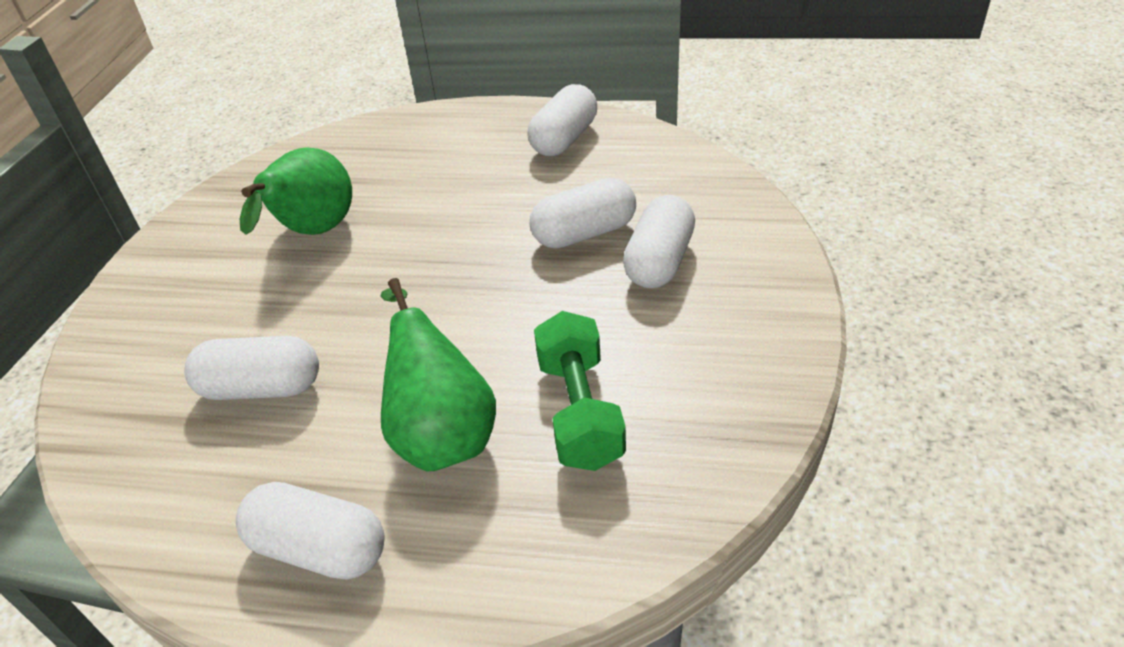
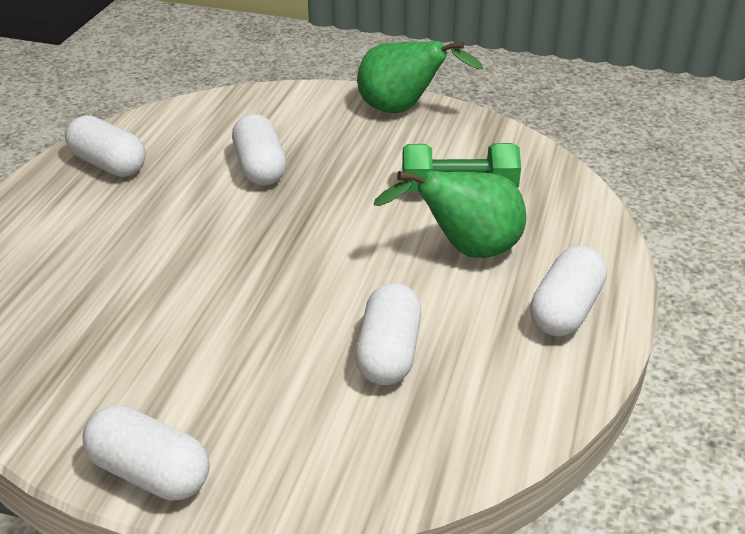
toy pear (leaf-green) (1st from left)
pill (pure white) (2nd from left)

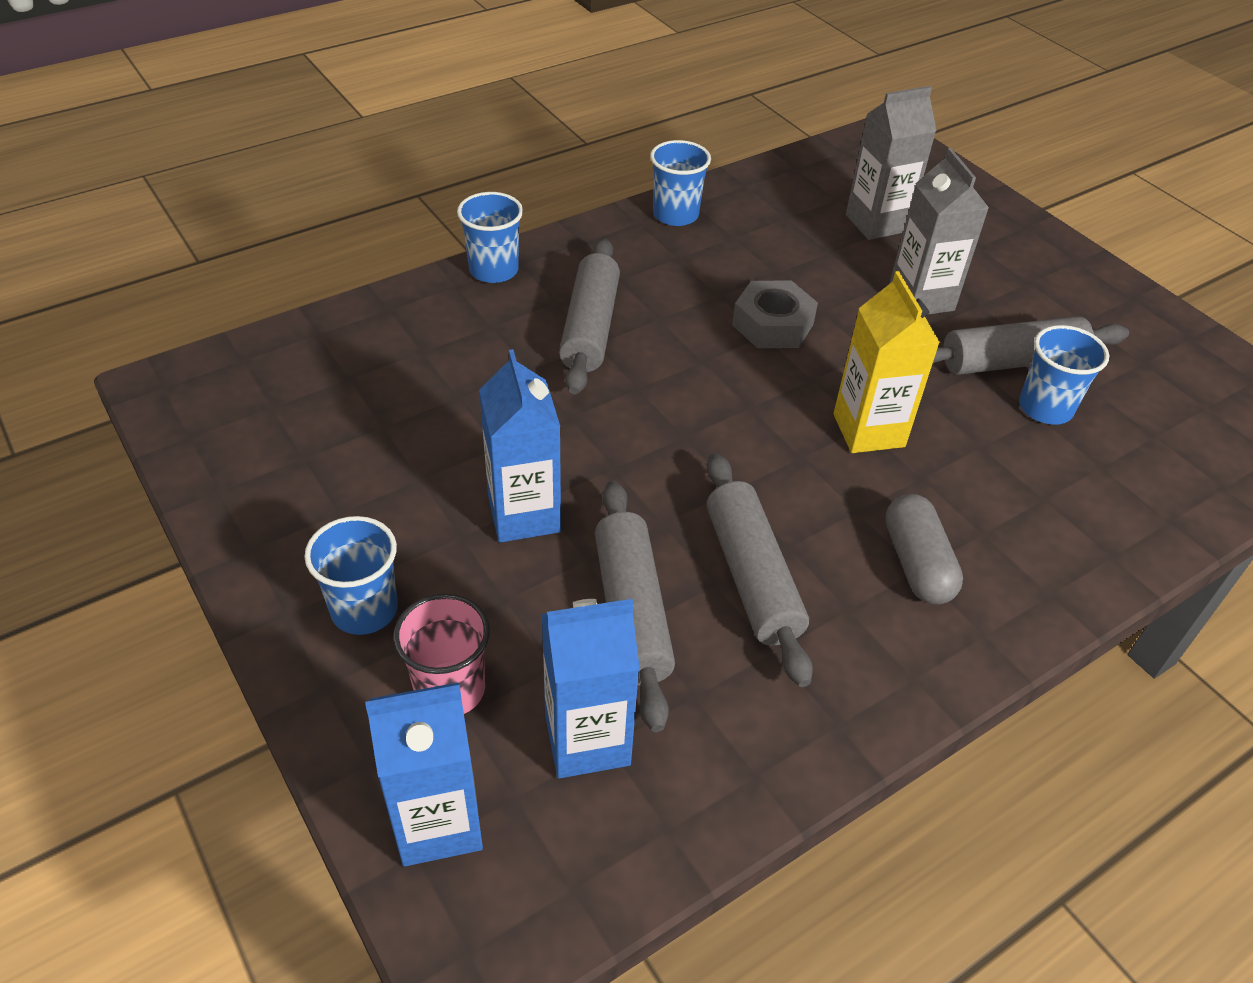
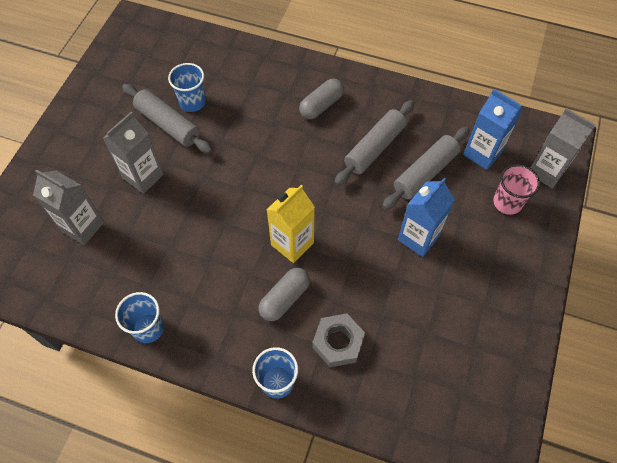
beaker (blue) (1st from left in the first image)
carton (grey) (3rd from left)
pill (grey) (1st from left)
hex nut (grey)
carton (bright yellow)

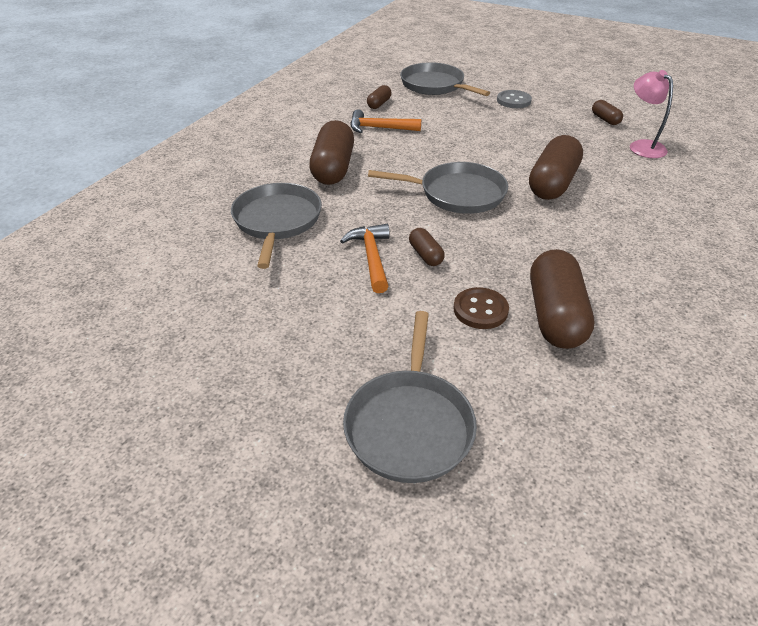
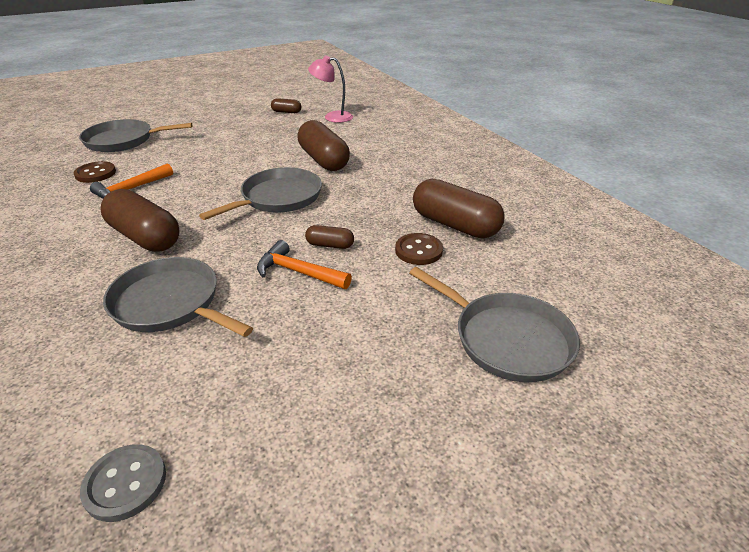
button (russet) (1st from left)
button (grey)

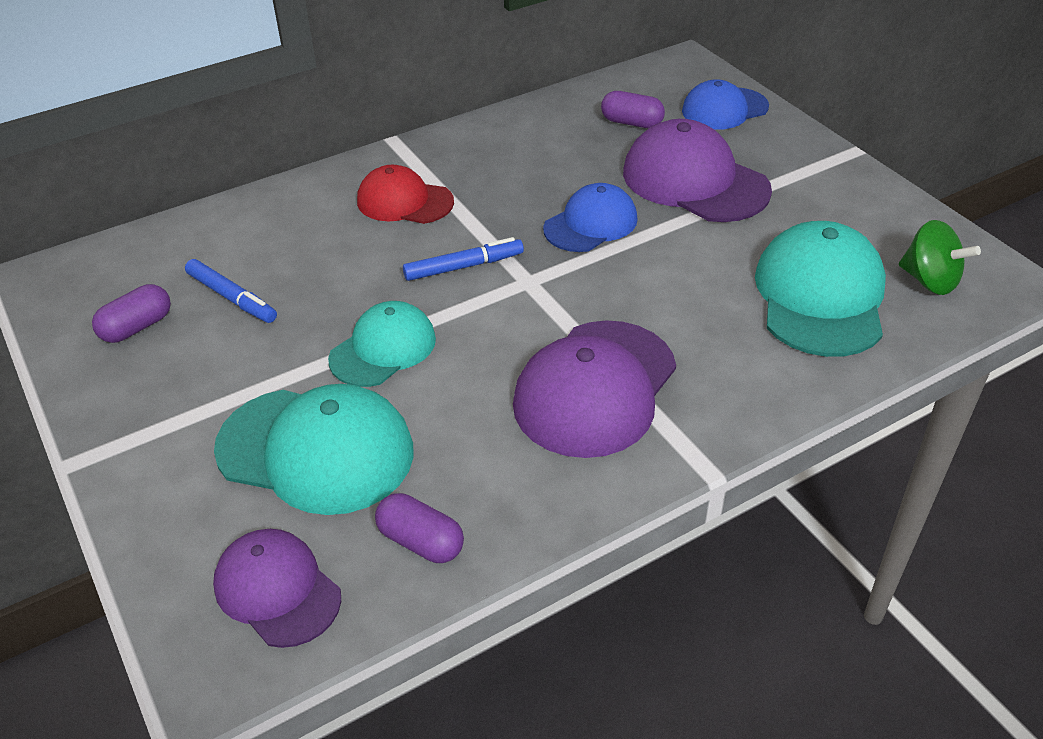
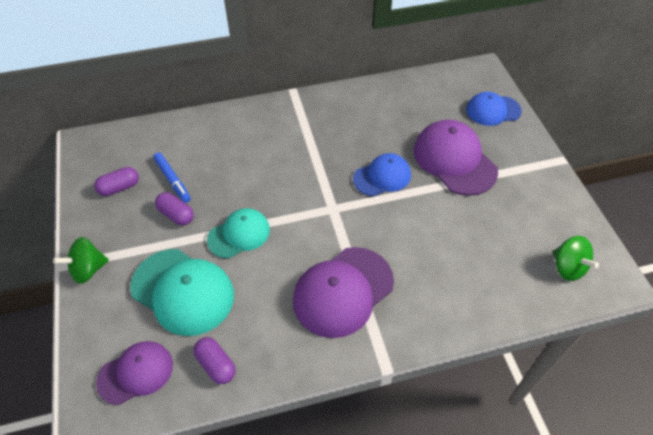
baseball cap (royal purple) (1st from left)
baseball cap (red)
felt pen (blue) (2nd from left in the first image)
pill (royal purple) (2nd from left)
baseball cap (aqua) (3rd from left in the first image)
toy top (leaf-green) (1st from left)

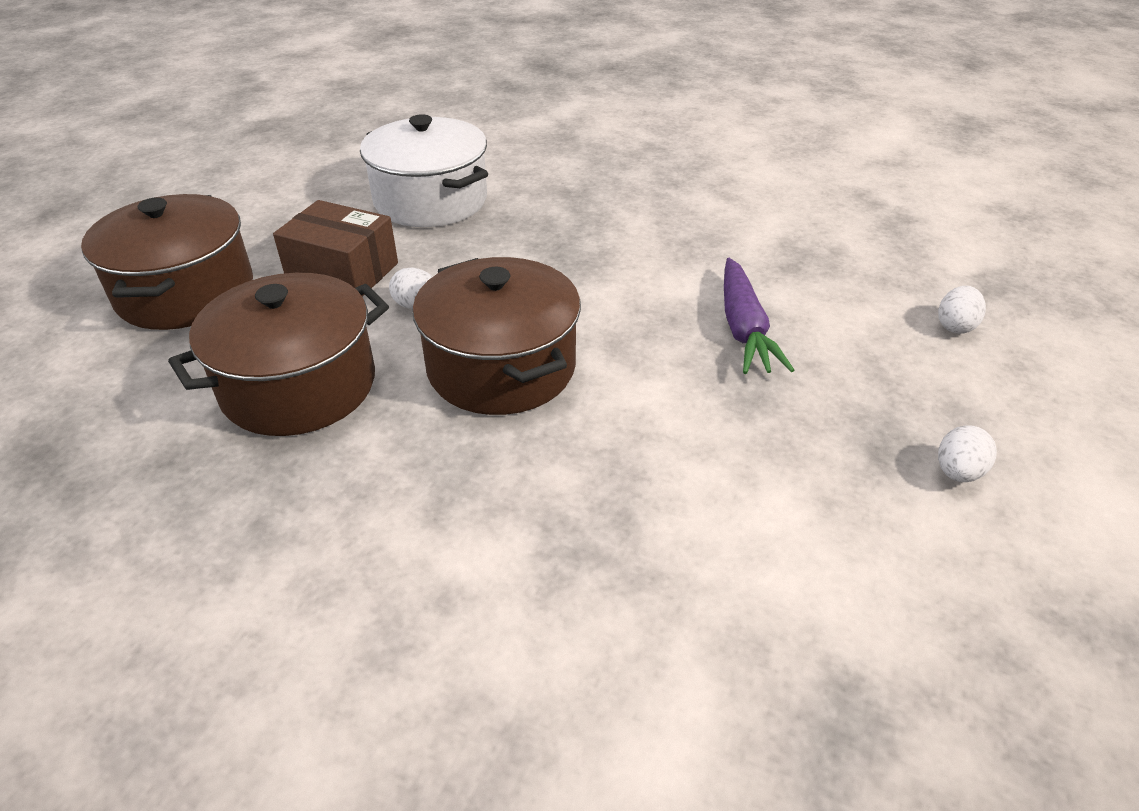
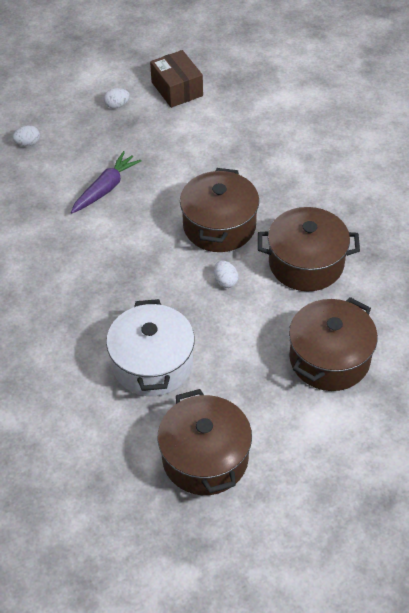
parcel (russet)
cooking pot (russet) (1st from left)

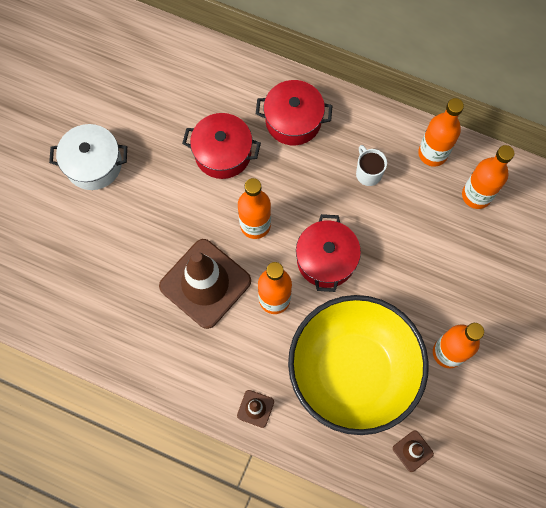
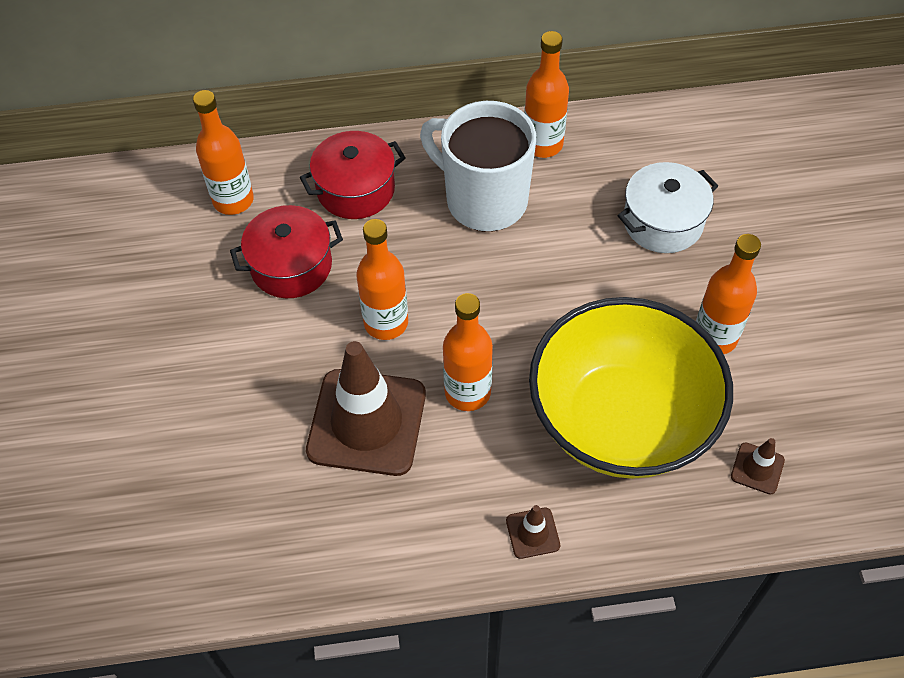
cooking pot (pure white)
cooking pot (red) (3rd from left in the first image)
coffee mug (pure white)
flask (bright orange) (1st from left)

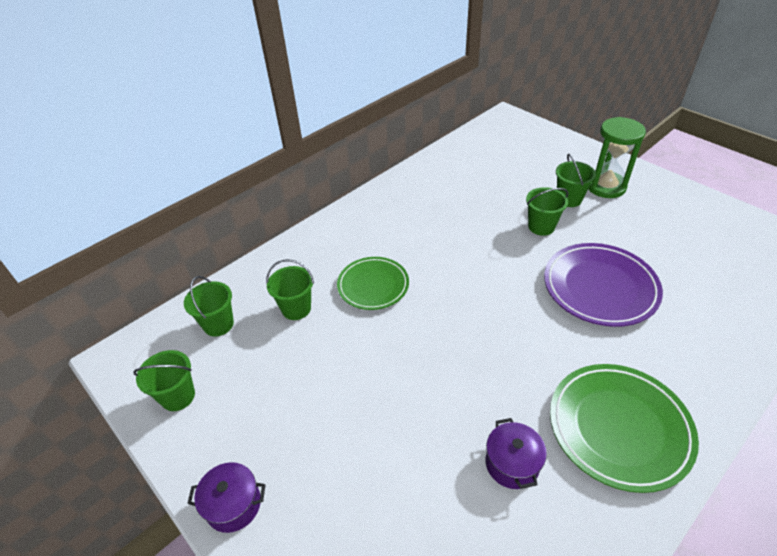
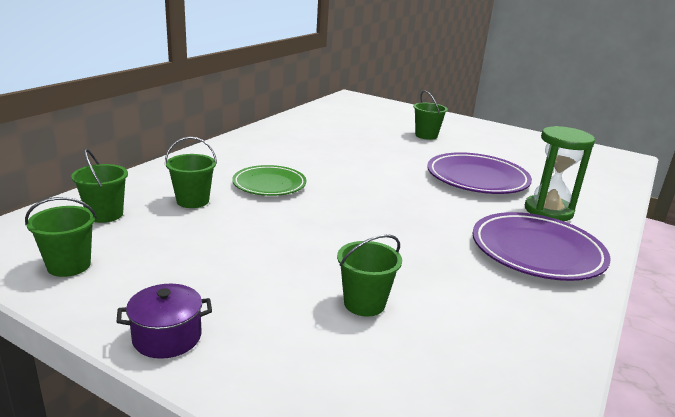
cooking pot (royal purple) (2nd from left in the first image)
bucket (leaf-green) (4th from left)
dinner plate (royal purple) (2nd from left)
sandglass (leaf-green)

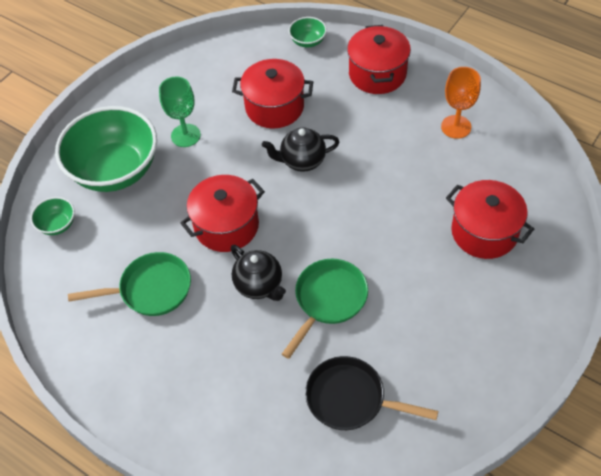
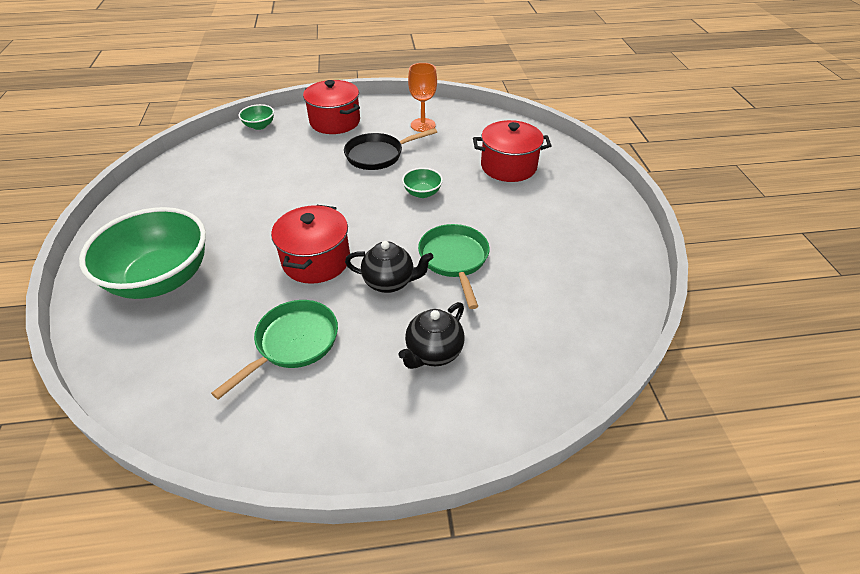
deep dish (leaf-green) (3rd from left)
wine glass (leaf-green)
cooking pot (red) (2nd from left in the first image)
china teapot (black) (2nd from left)
skillet (black)

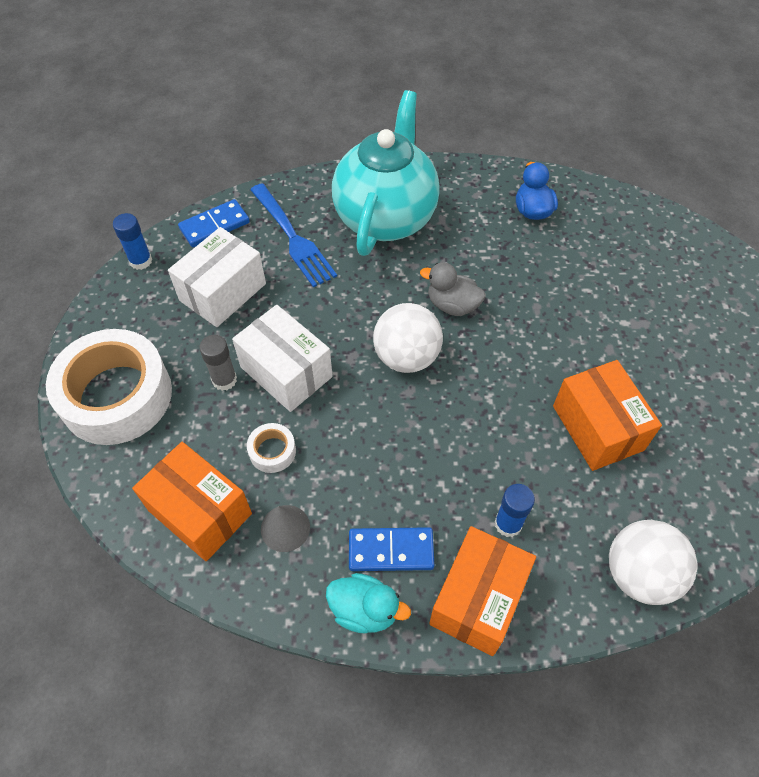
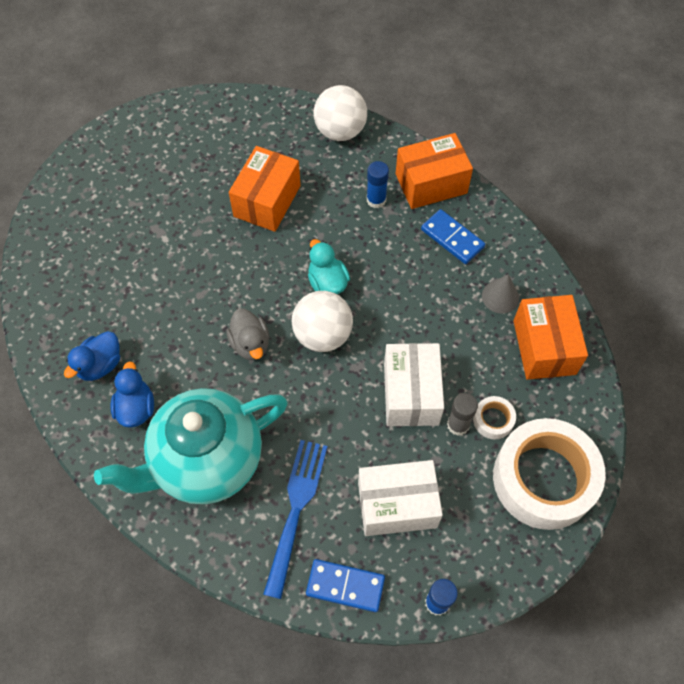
tape (pure white) (1st from left)
duck (aqua)
duck (blue) (2nd from left)

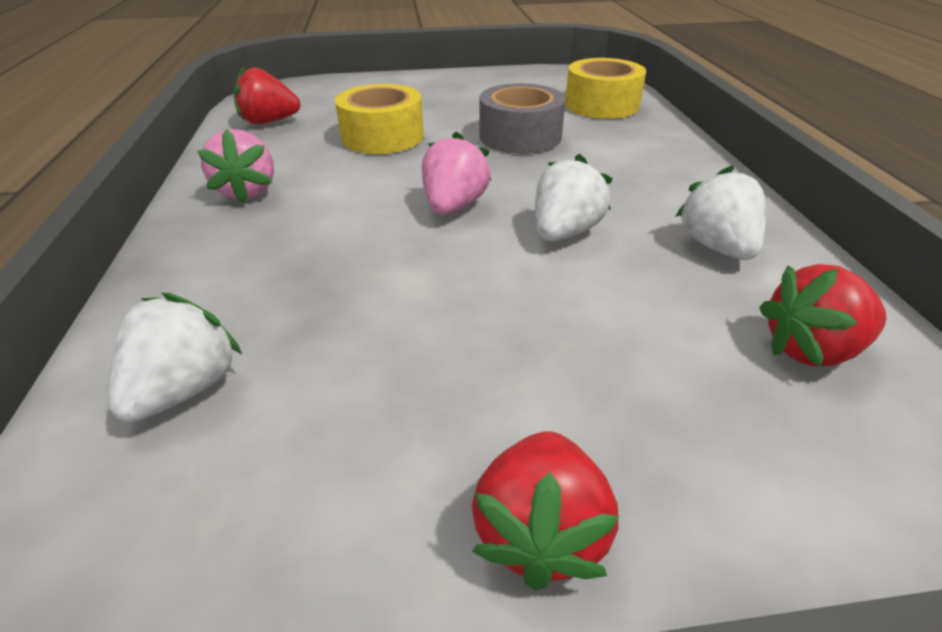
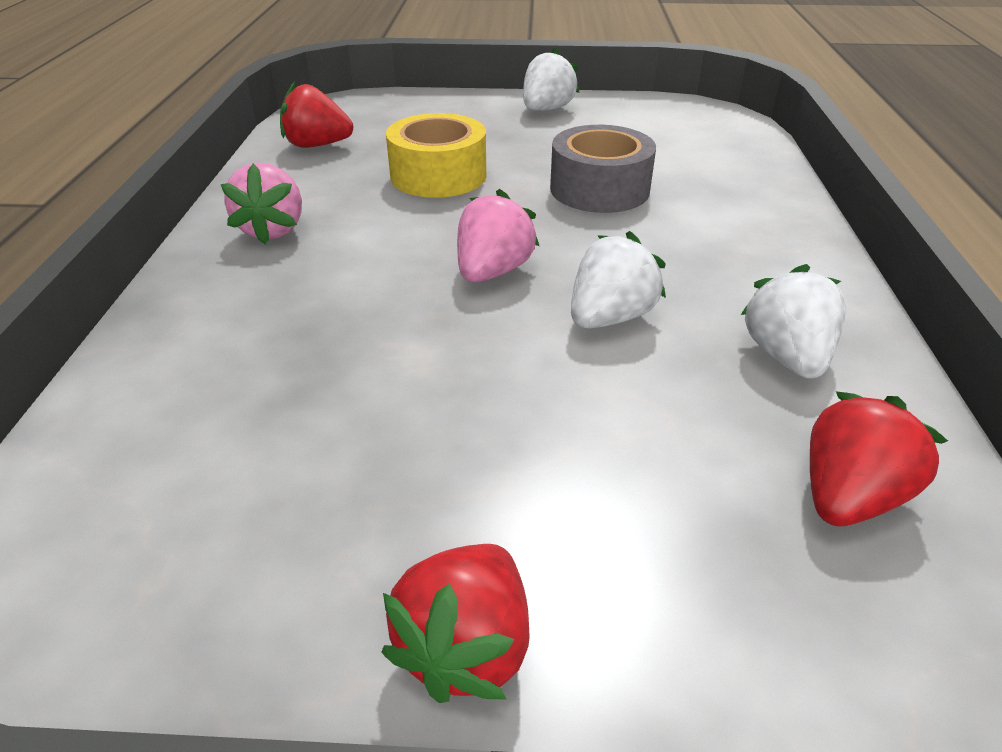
toy strawberry (pure white) (1st from left)
tape (bright yellow) (2nd from left in the first image)
toy strawberry (red) (3rd from left)

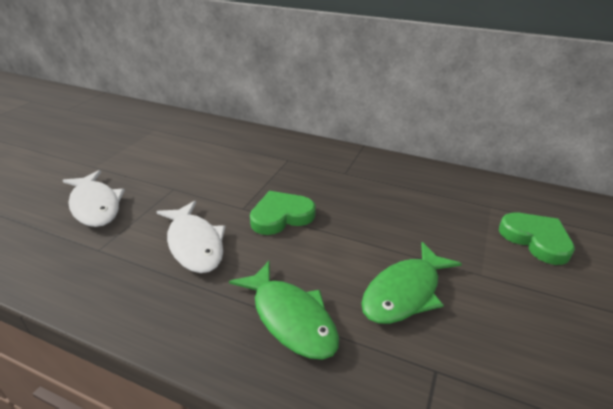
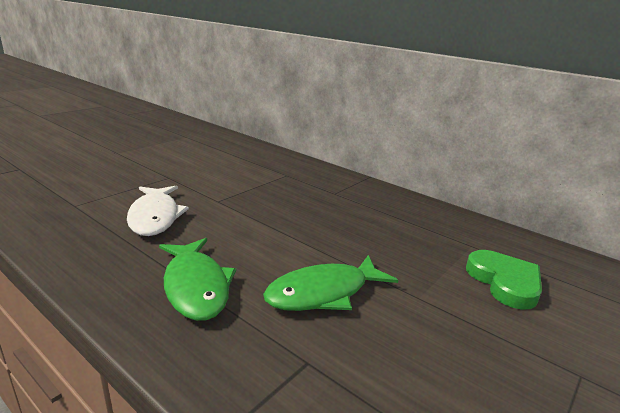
fish (pure white) (1st from left in the first image)
heart shape (leaf-green) (1st from left in the first image)

